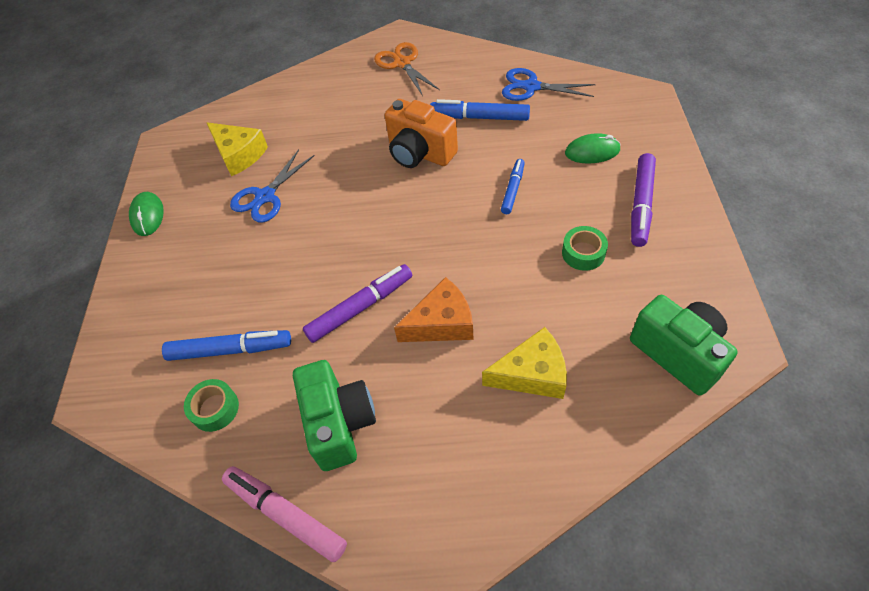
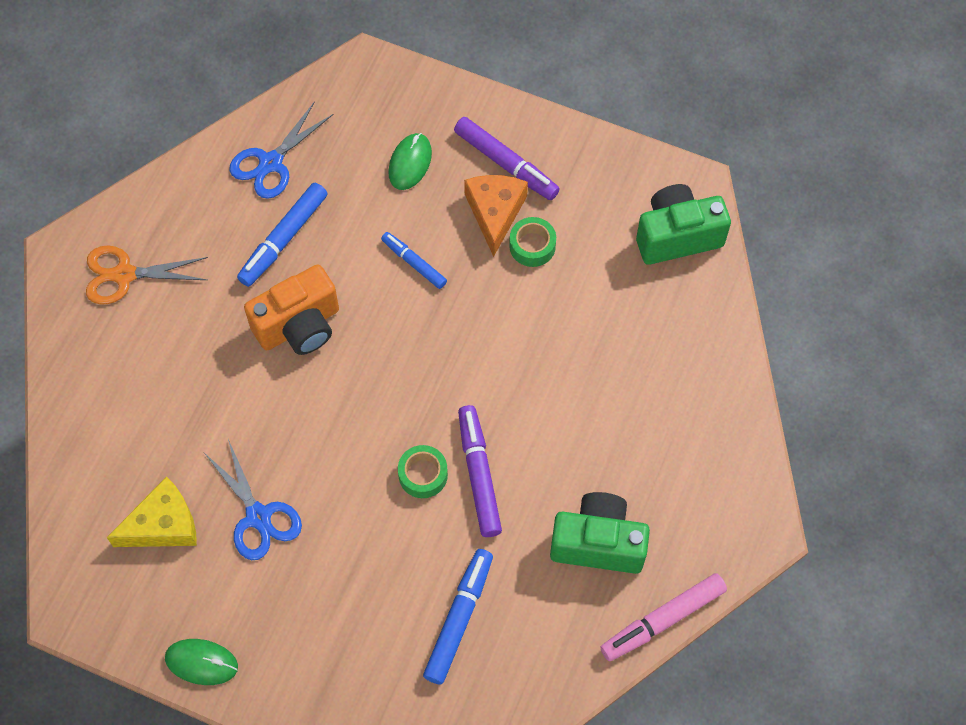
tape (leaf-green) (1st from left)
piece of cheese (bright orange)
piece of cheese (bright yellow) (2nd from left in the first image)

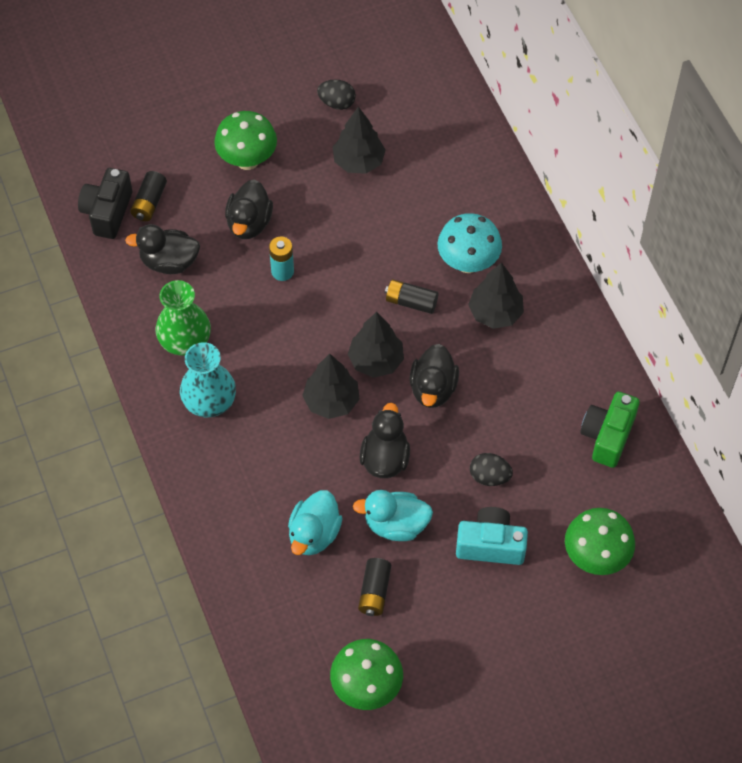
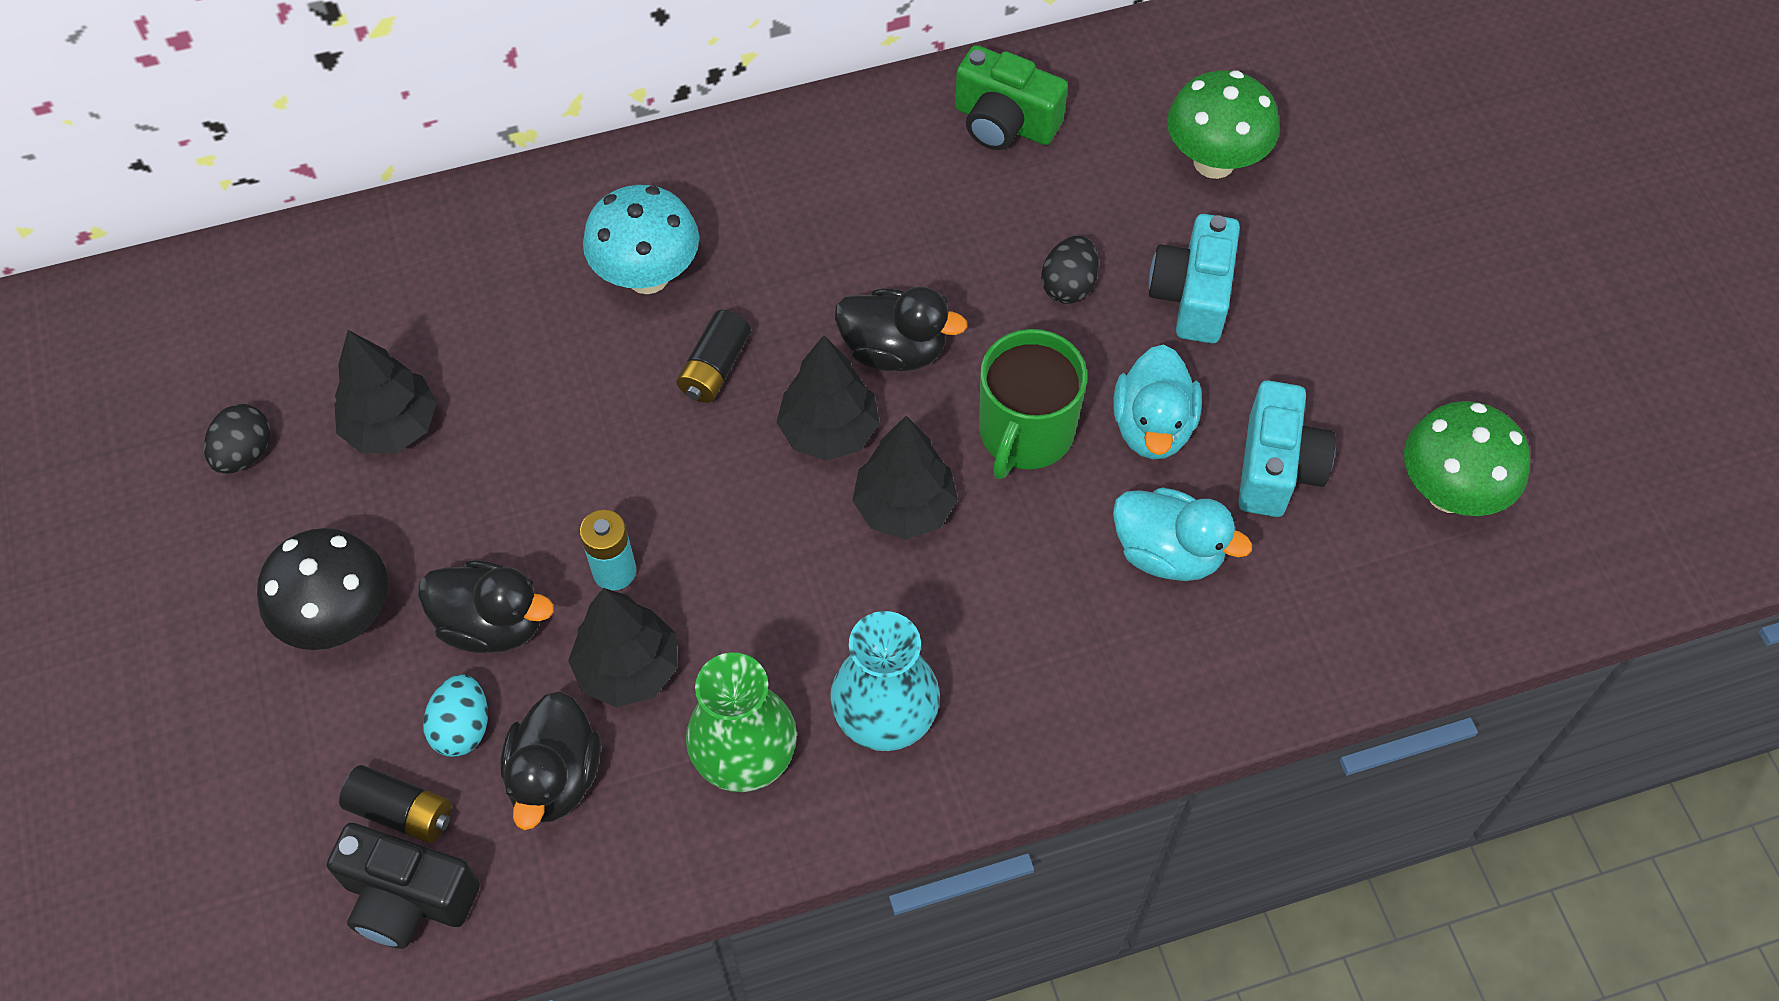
mushroom (black)
photo camera (aqua) (2nd from left)
coffee mug (leaf-green)
tree (black) (2nd from left)
egg shape (aqua)

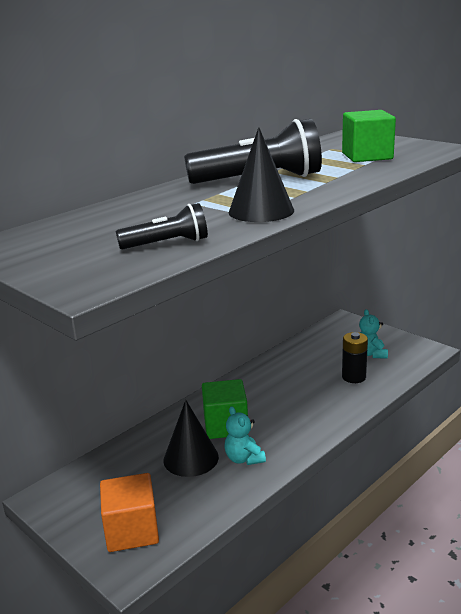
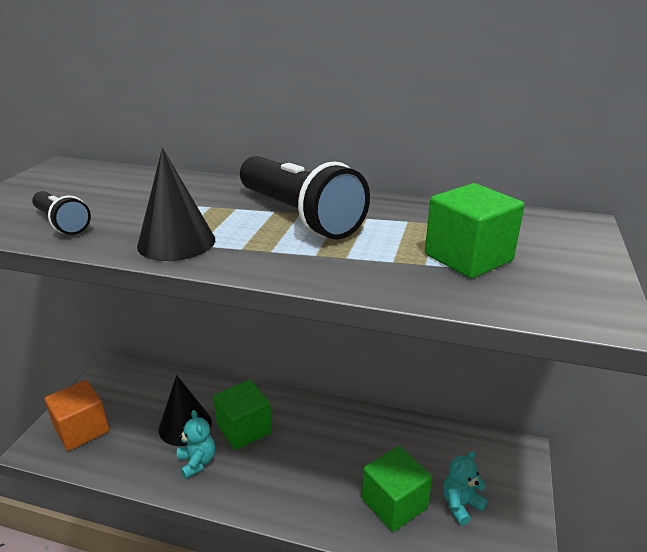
teddy (aqua) (1st from left)
solid cube (leaf-green) (2nd from left)

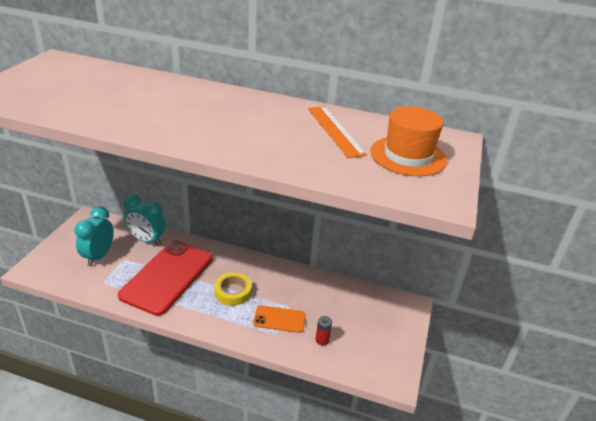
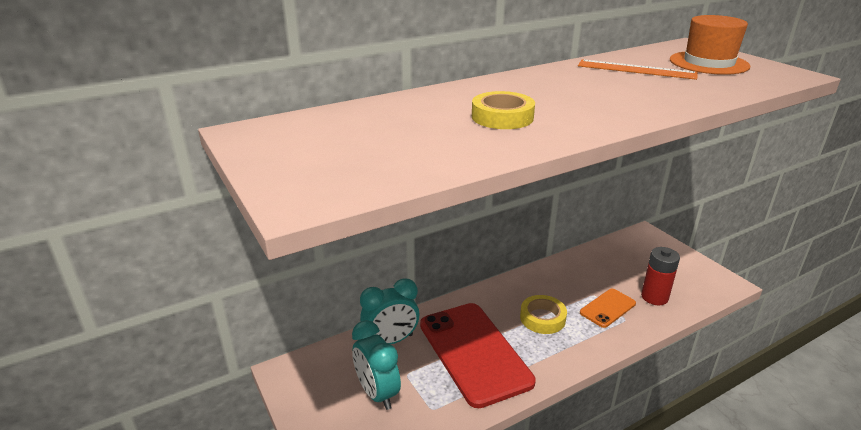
power cell (red)
tape (bright yellow) (1st from left)

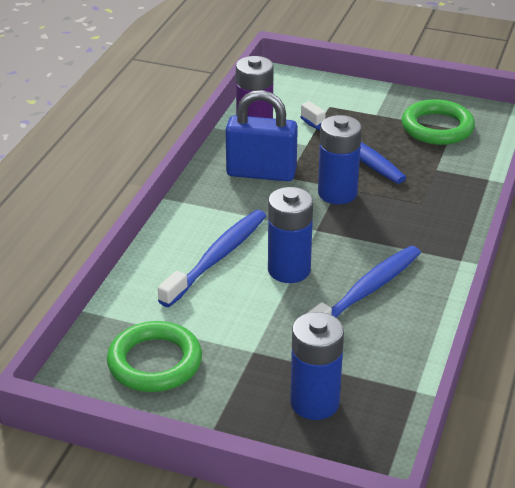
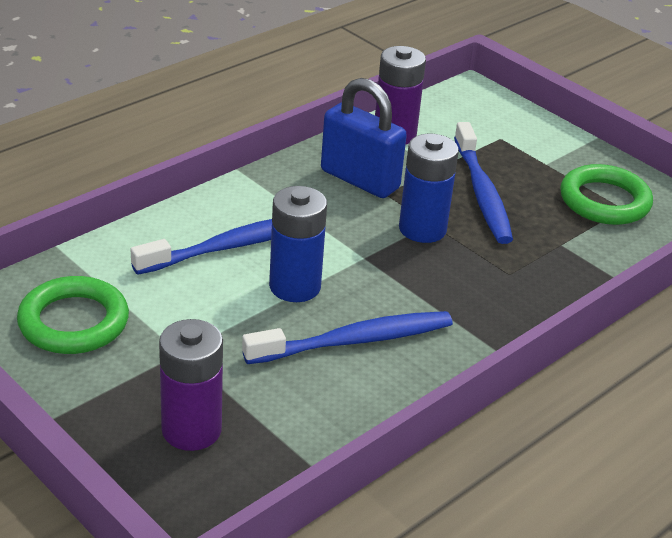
power cell (royal purple) (1st from left)

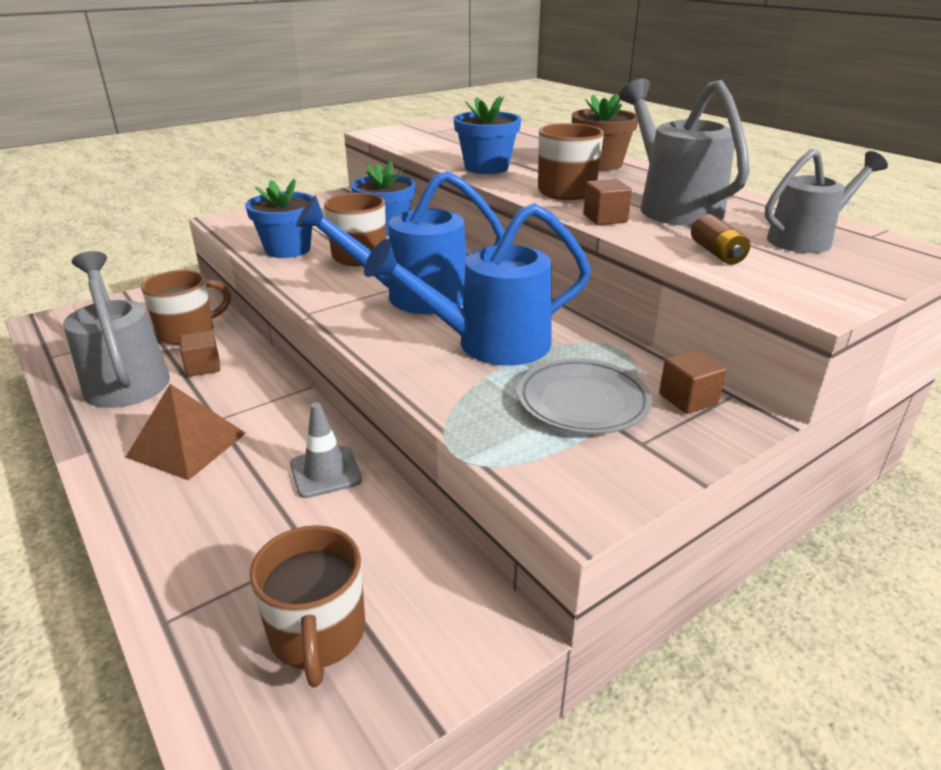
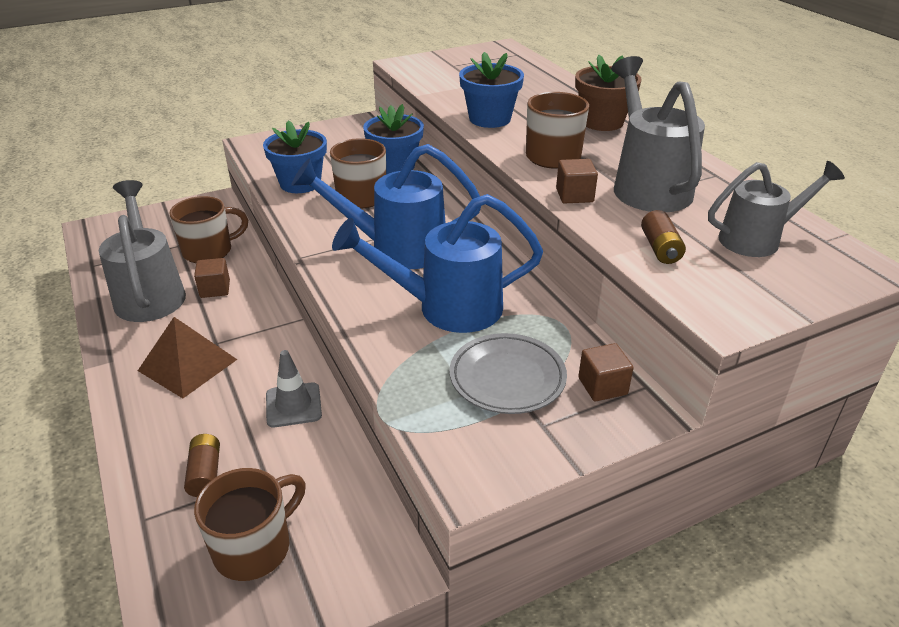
coffee mug (russet) (2nd from left)
power cell (russet) (1st from left)

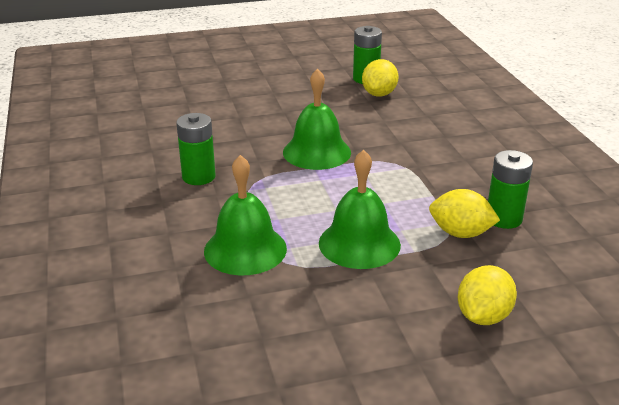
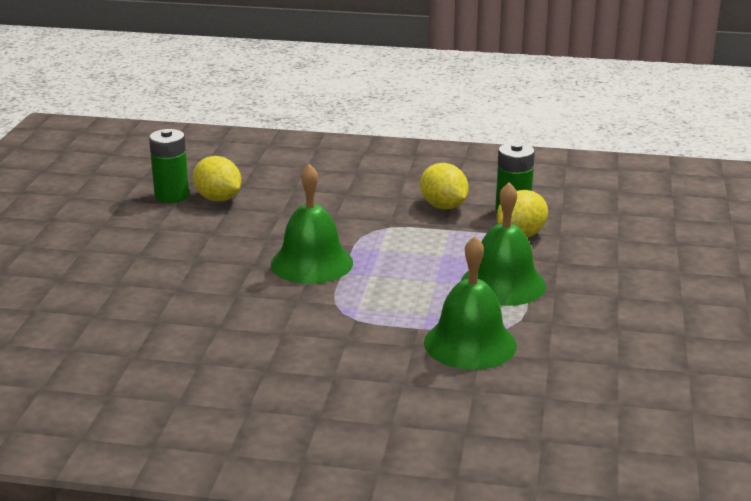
power cell (leaf-green) (1st from left in the first image)
toy lemon (bright yellow) (2nd from left)

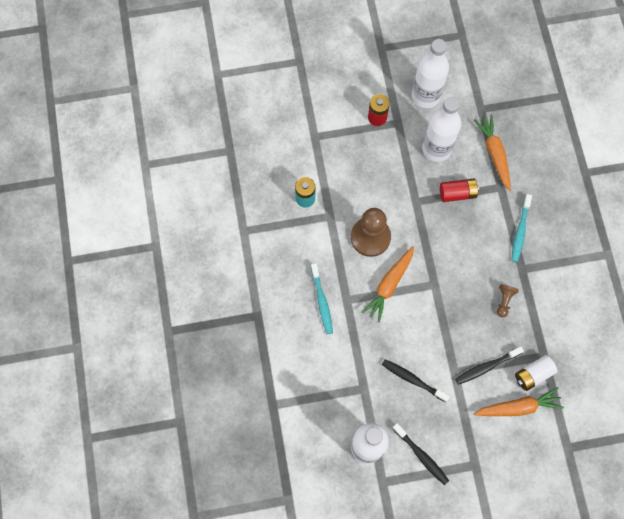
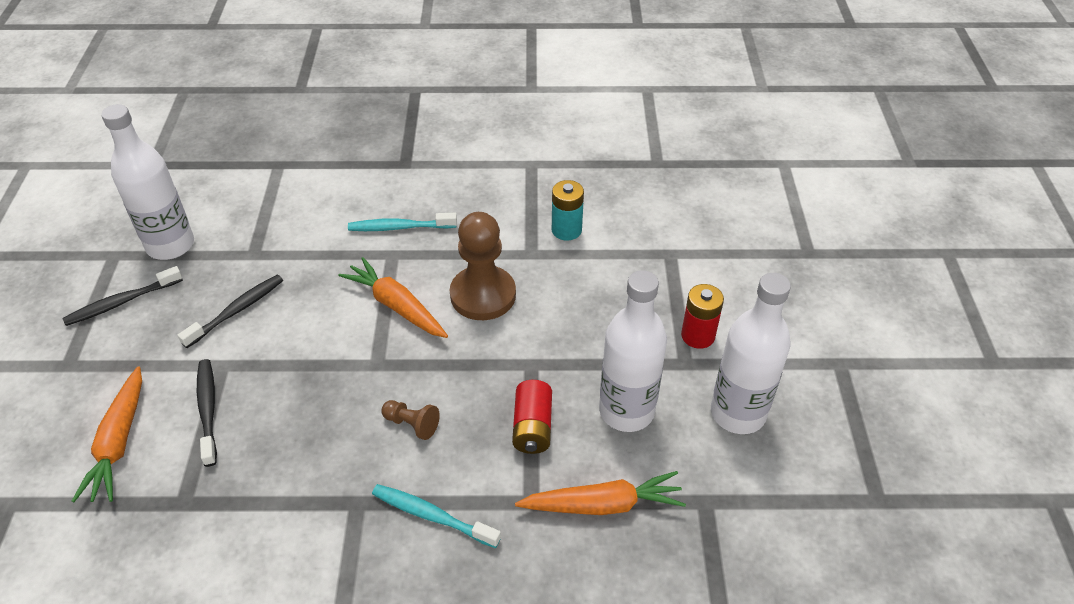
game pawn (russet) (1st from left)
power cell (pure white)

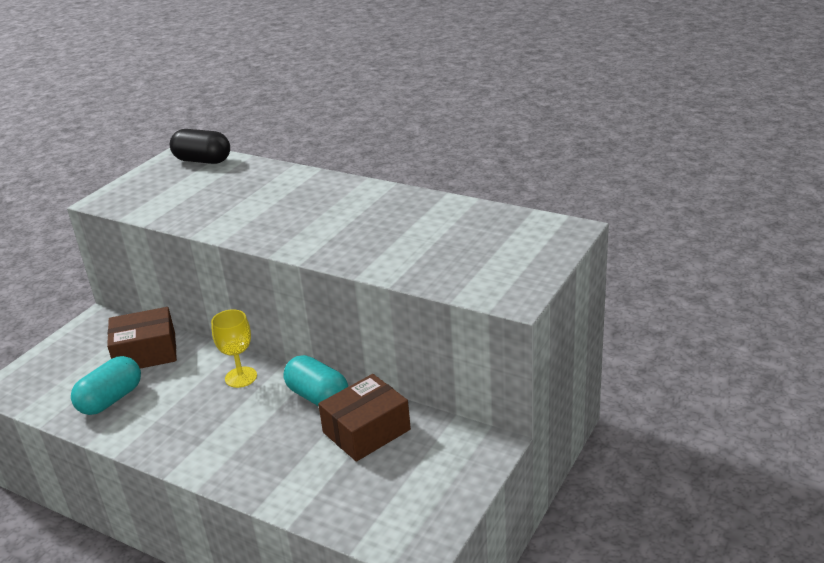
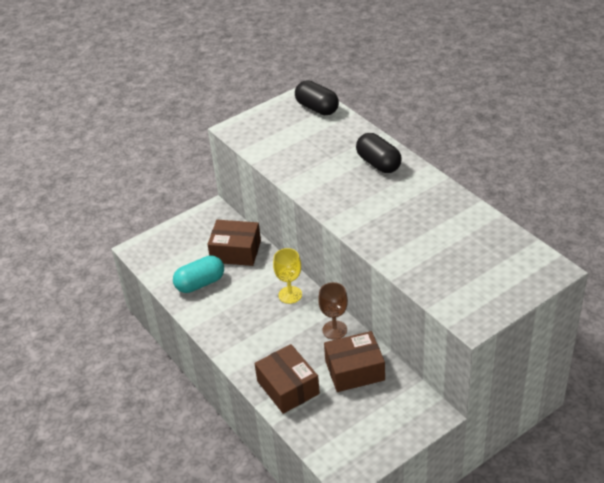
wine glass (russet)
parcel (russet) (2nd from left)
pill (black) (2nd from left)

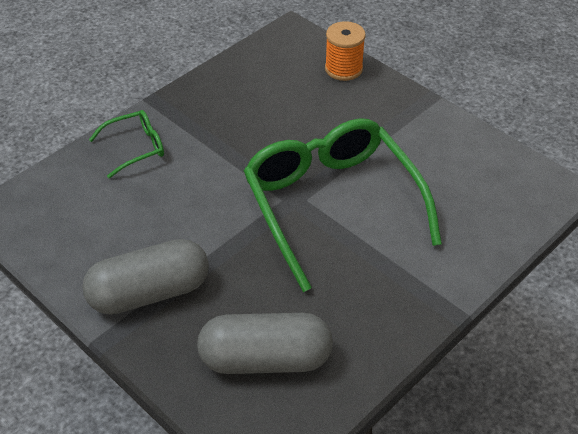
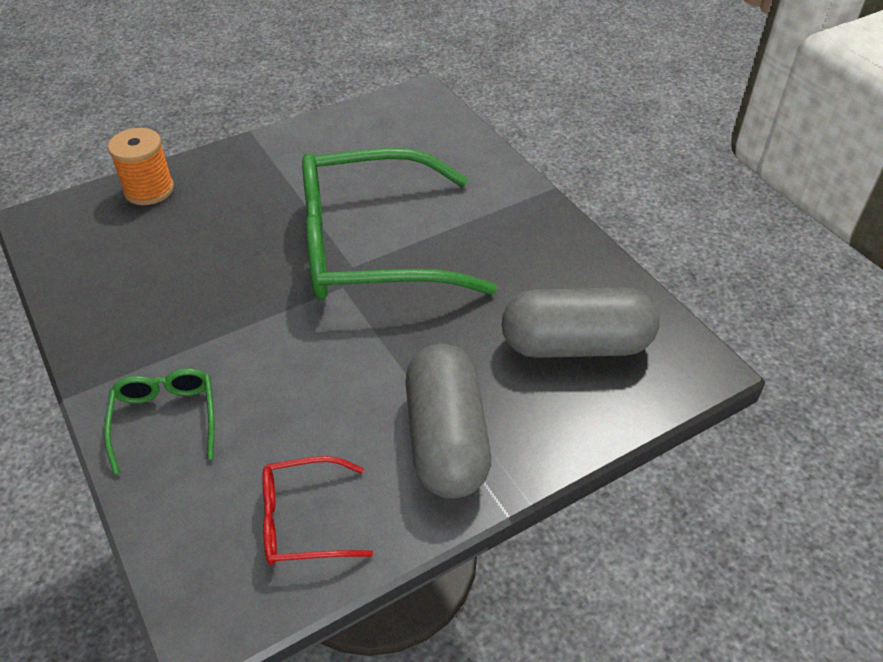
pill (grey) (2nd from left)
spectacles (red)

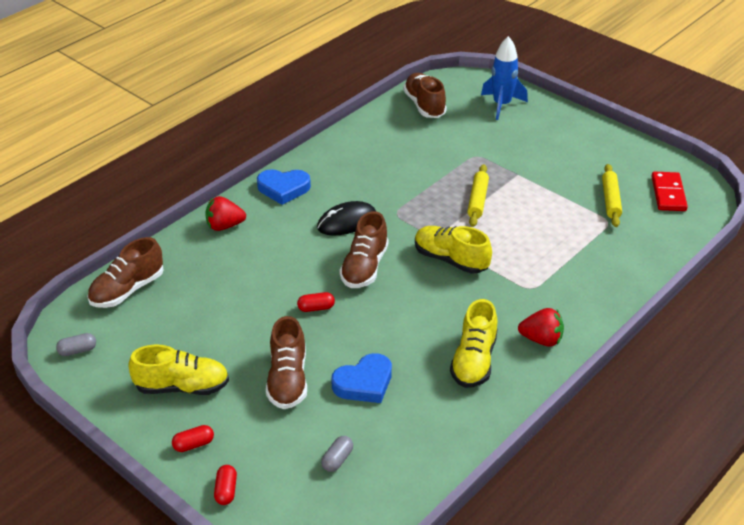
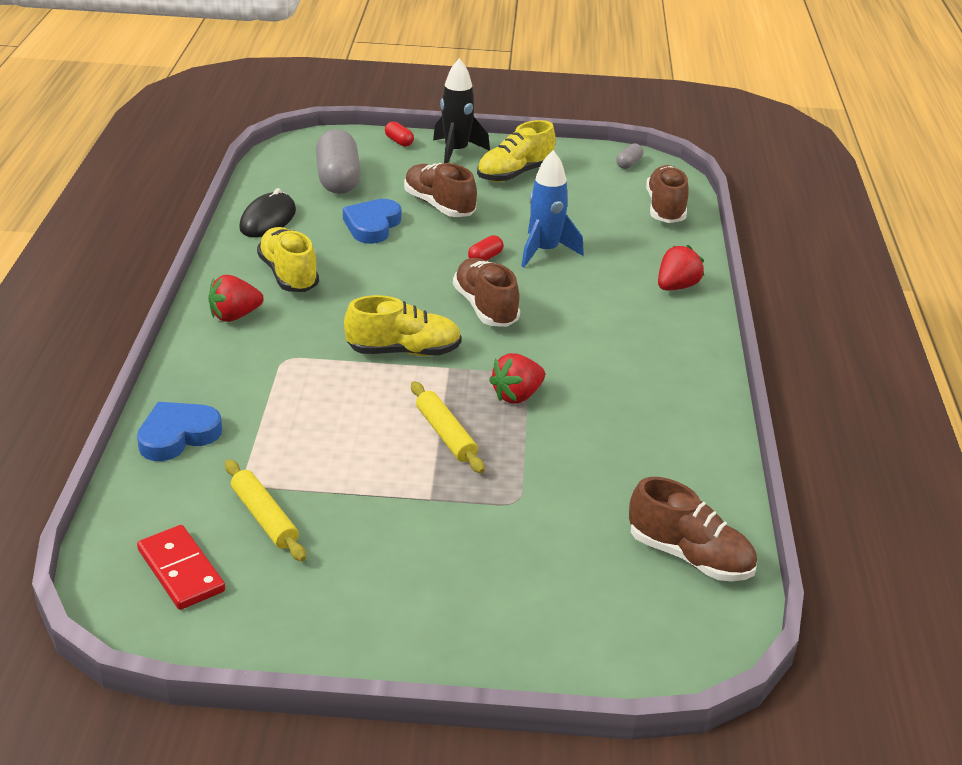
spaceship (black)
heart shape (blue) (1st from left)
PC mouse (black)
pill (grey) (1st from left)
spaceship (blue)
toy strawberry (red) (2nd from left)

